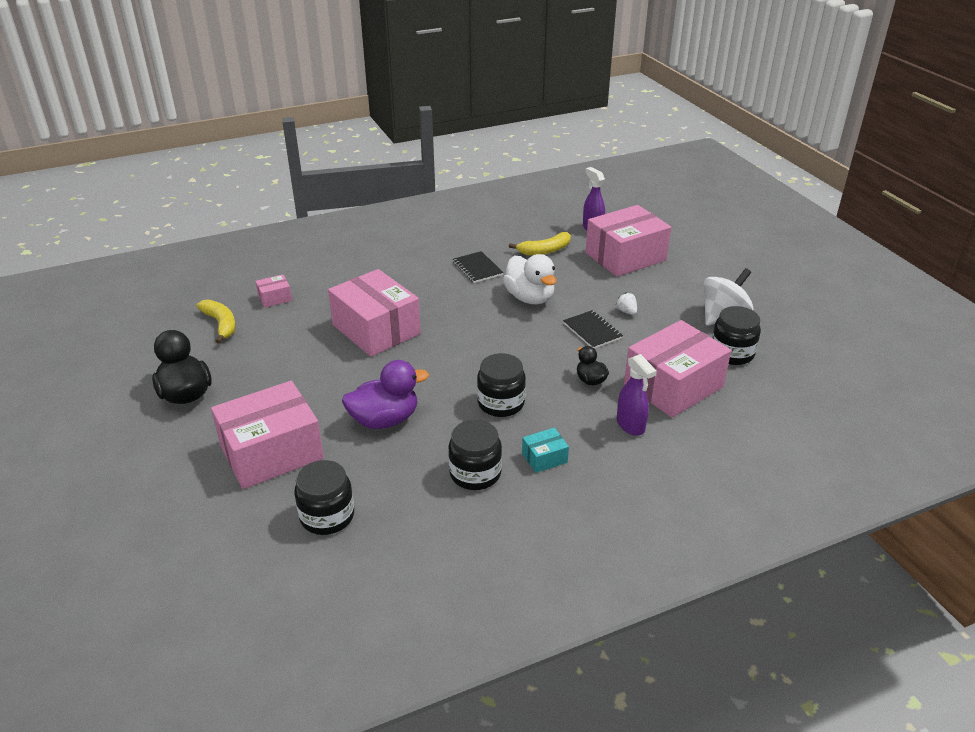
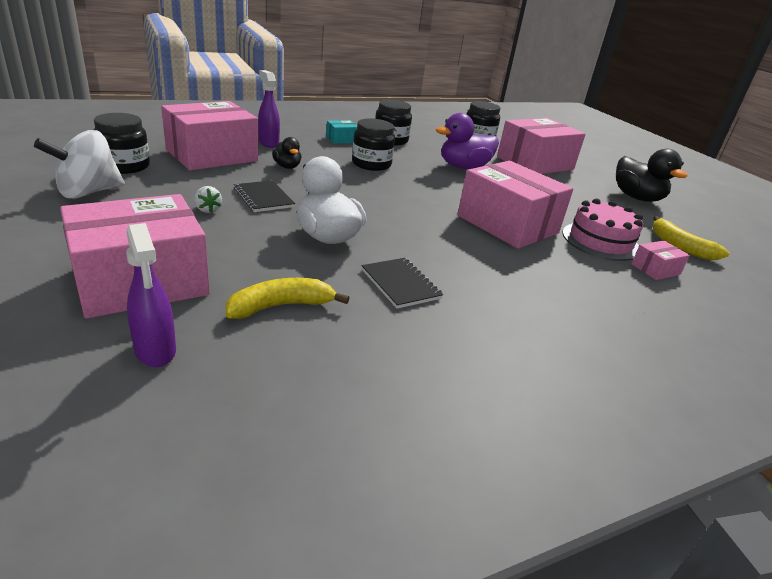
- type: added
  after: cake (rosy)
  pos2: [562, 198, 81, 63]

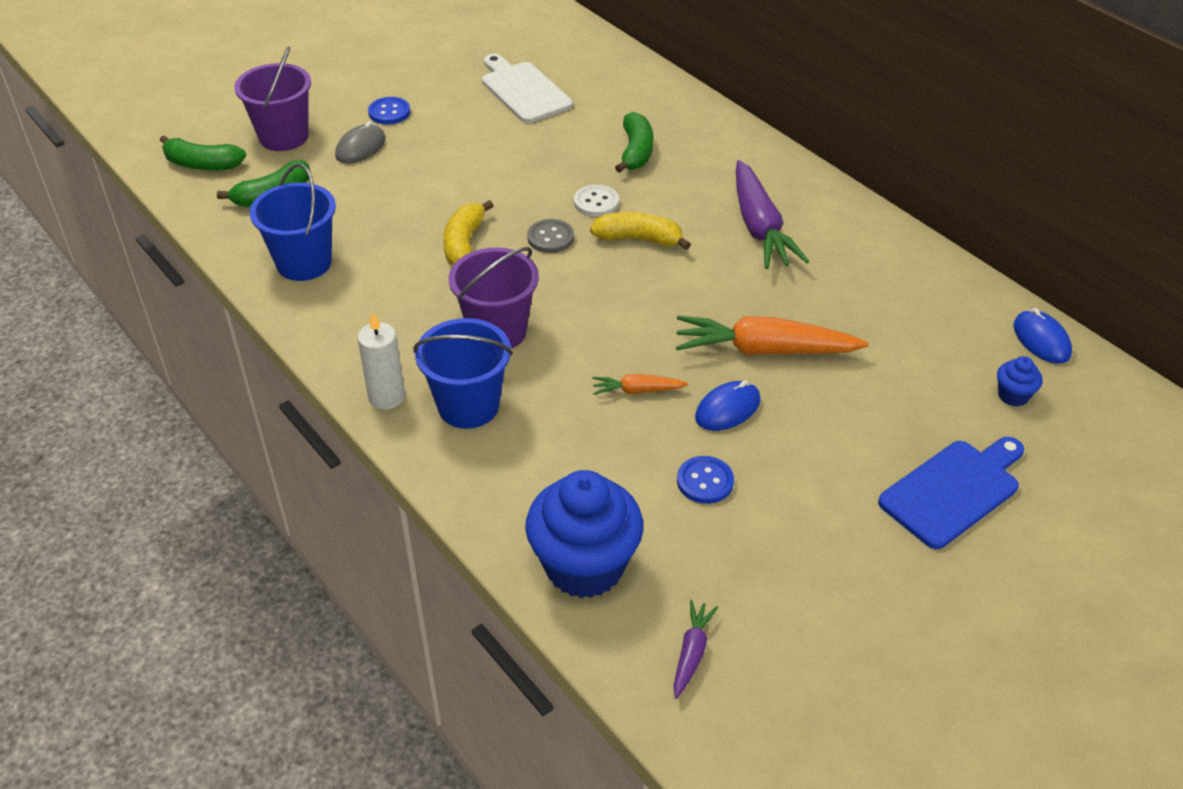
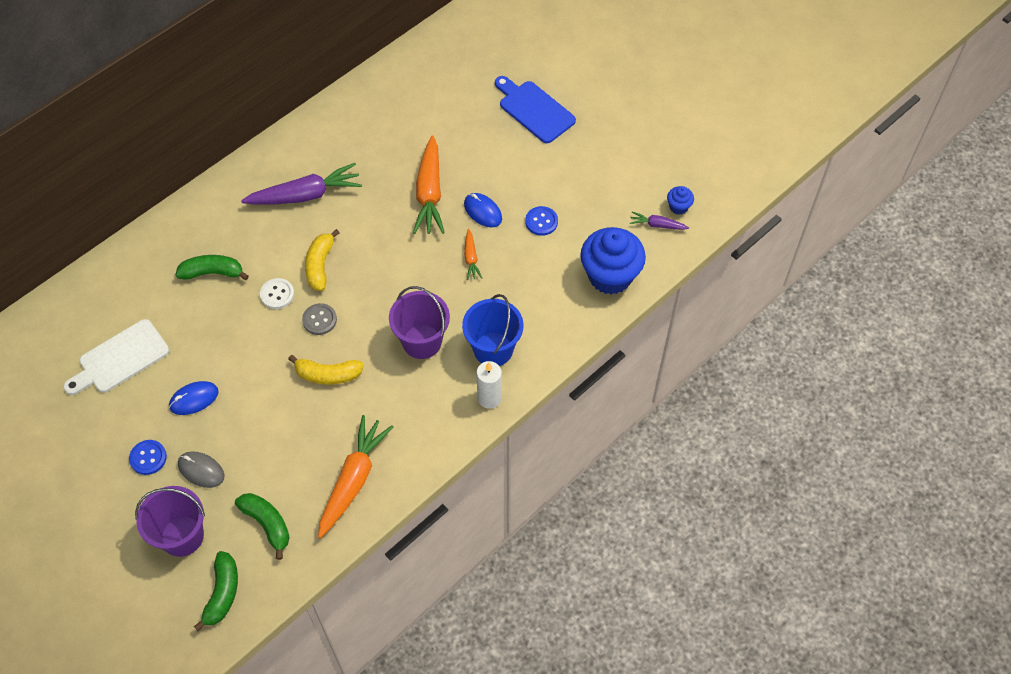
- type: moved
  before: fairy cake (royal blue)
  pos1: [997, 356, 46, 51]
  pos2: [667, 186, 27, 29]
- type: moved
  before: computer mouse (royal blue)
  pos1: [1013, 308, 59, 56]
  pos2: [169, 381, 50, 34]
- type: replaced
  before: pail (royal blue)
  after: carrot (orange)
  pos1: [250, 163, 86, 118]
  pos2: [318, 415, 76, 123]

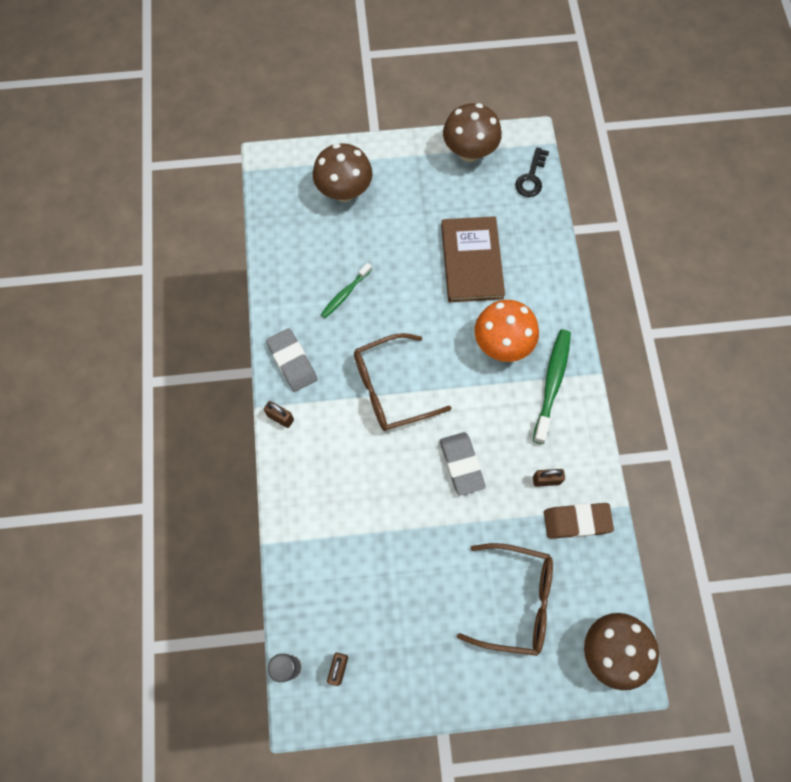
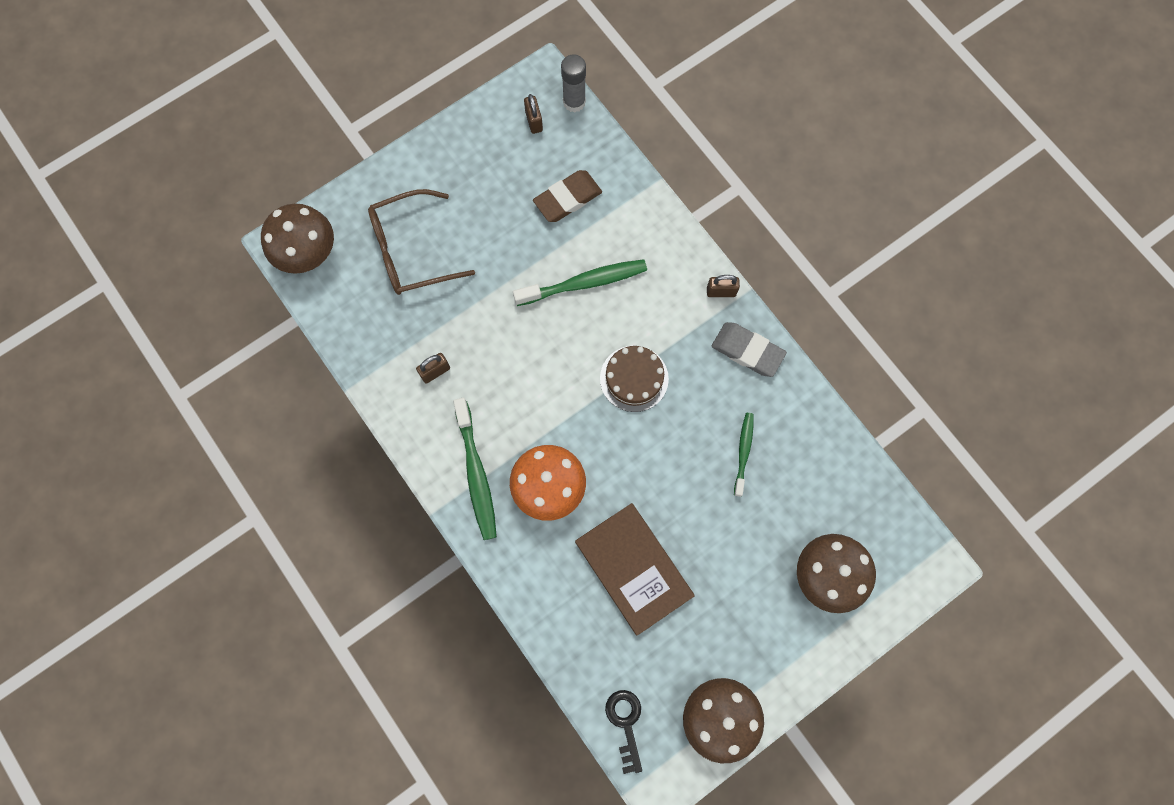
- type: removed
  before: gum eraser (ash-grey)
  pos1: [440, 432, 46, 64]
- type: added
  after: toothbrush (green)
  pos2: [513, 259, 134, 47]
- type: moved
  before: gum eraser (brown)
  pos1: [544, 503, 70, 36]
  pos2: [533, 170, 69, 52]
- type: replaced
  before: eyeglasses (brown)
  after: cake (brown)
  pos1: [354, 333, 98, 98]
  pos2: [600, 346, 69, 66]

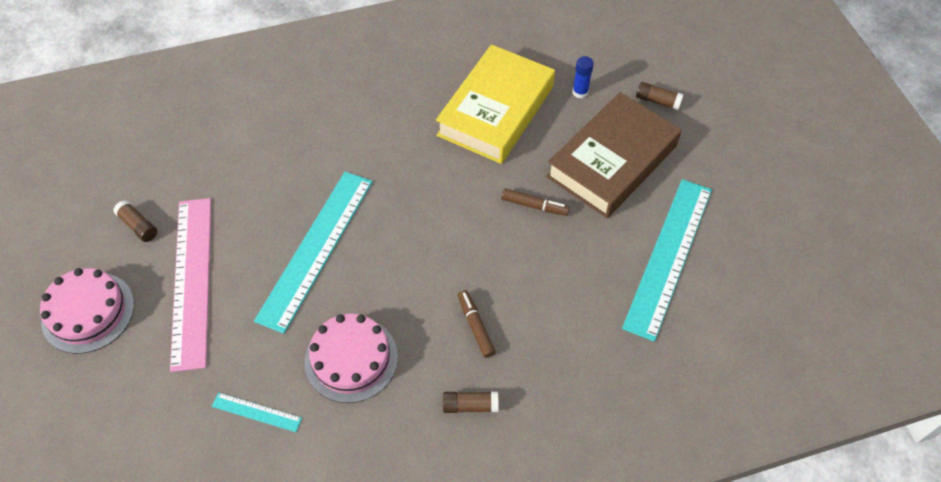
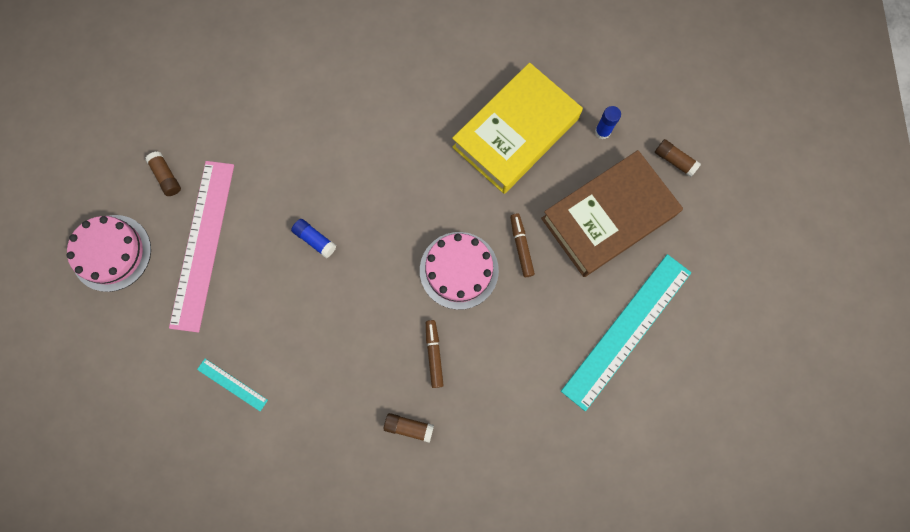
- type: moved
  before: cake (rosy)
  pos1: [305, 314, 93, 89]
  pos2: [420, 232, 79, 78]
- type: replaced
  before: straightedge (aqua)
  after: stick of glue (royal blue)
  pos1: [254, 172, 119, 162]
  pos2: [291, 219, 46, 39]
- type: turned
  before: marker pen (brown)
  pos1: [501, 188, 69, 28]
  pos2: [510, 213, 25, 64]
  turn: -135

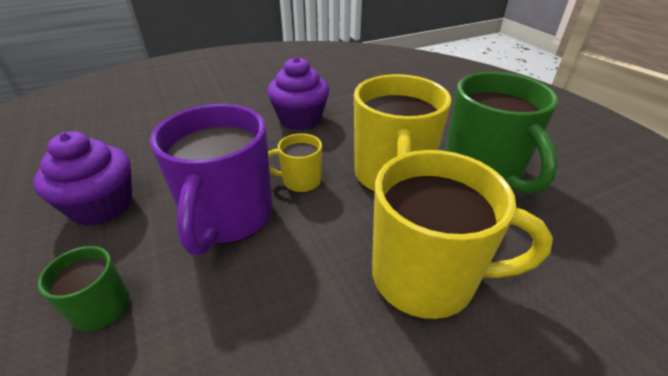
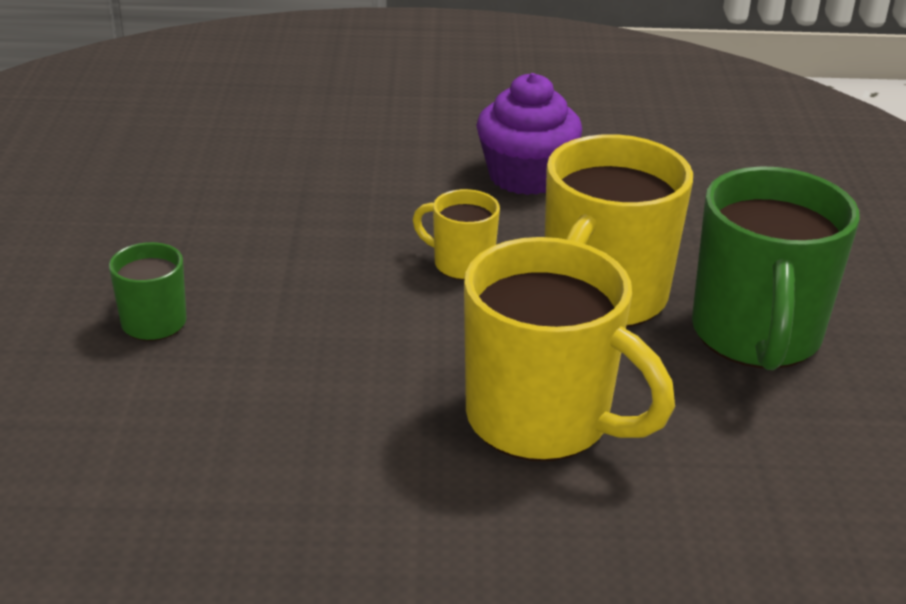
- type: removed
  before: fairy cake (purple)
  pos1: [34, 131, 98, 95]
- type: removed
  before: mug (purple)
  pos1: [150, 104, 122, 151]

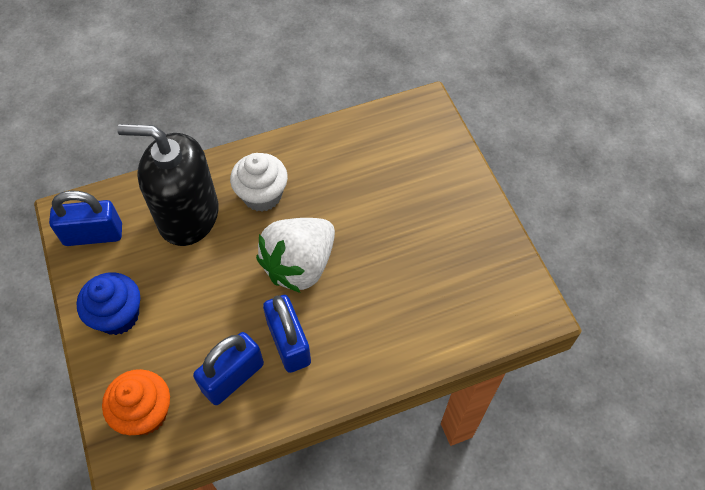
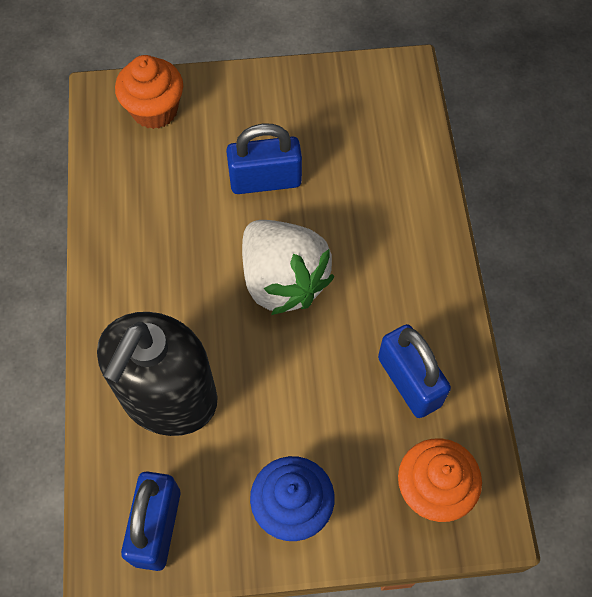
- type: removed
  before: fairy cake (snow-white)
  pos1: [230, 153, 58, 59]
- type: added
  after: fairy cake (orange)
  pos2: [115, 55, 68, 74]
- type: moved
  before: small lock (royal blue)
  pos1: [263, 295, 48, 78]
  pos2: [226, 124, 76, 70]

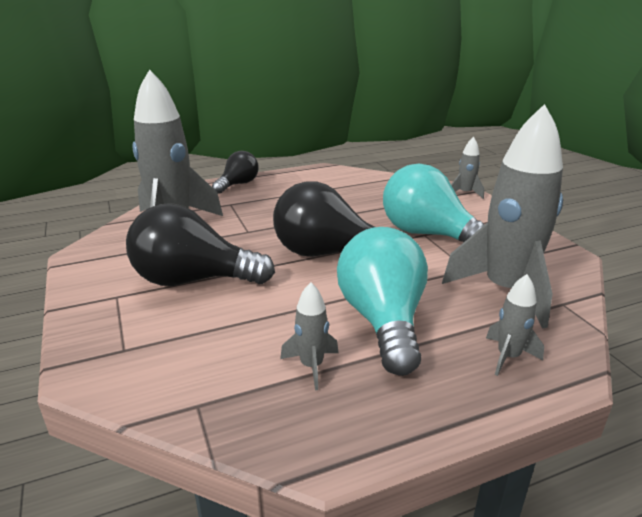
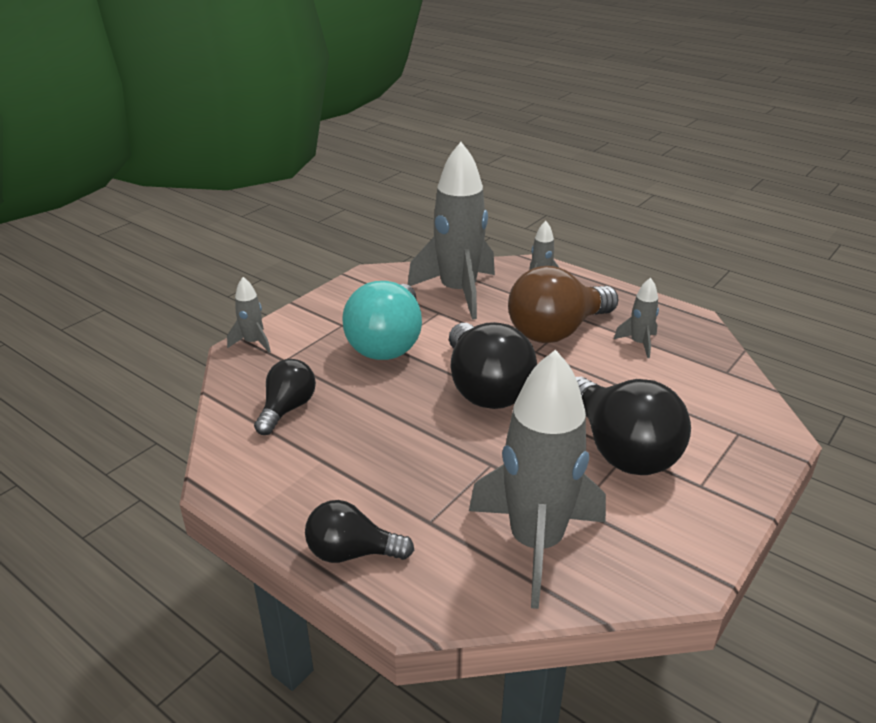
- type: added
  after: light bulb (ebony)
  pos2: [254, 359, 62, 76]
- type: recoloured
  before: light bulb (aqua)
  after: light bulb (brown)
  pos1: [337, 227, 91, 149]
  pos2: [508, 266, 110, 77]

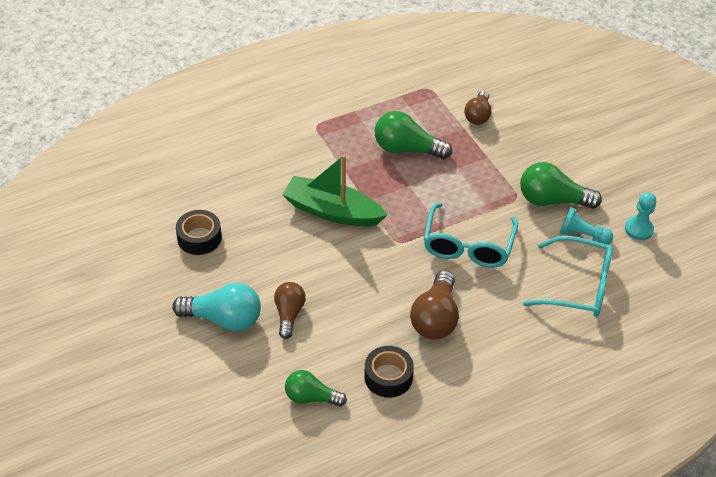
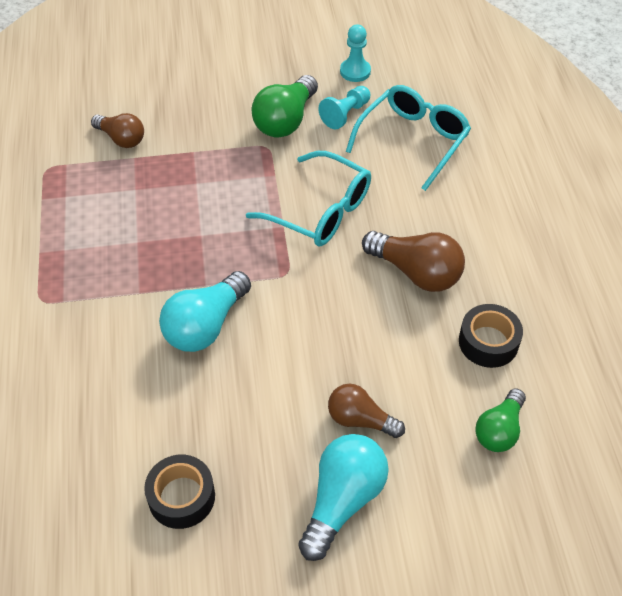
- type: removed
  before: light bulb (green)
  pos1: [375, 111, 77, 48]
- type: replaced
  before: toy boat (green)
  after: light bulb (aqua)
  pos1: [282, 155, 105, 71]
  pos2: [159, 271, 92, 81]

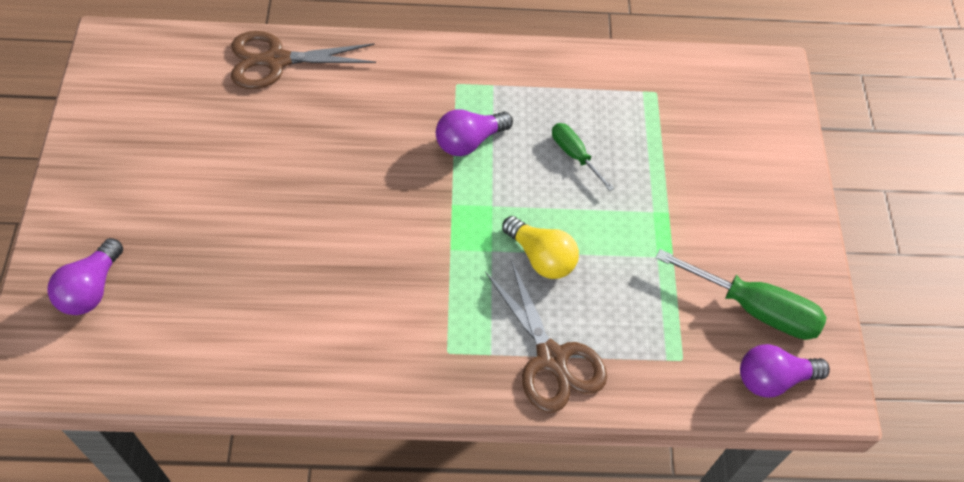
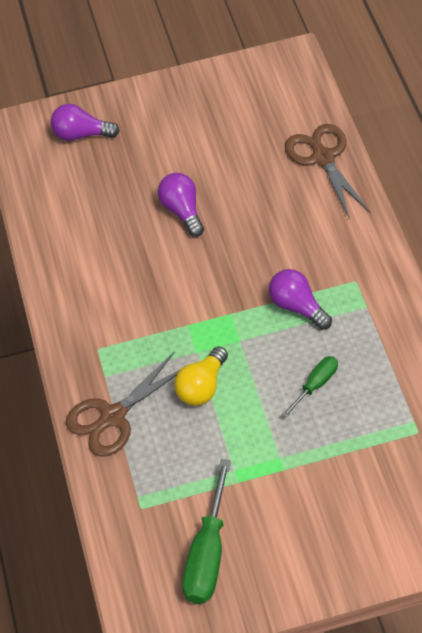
- type: moved
  before: light bulb (purple)
  pos1: [740, 344, 90, 53]
  pos2: [158, 173, 46, 64]

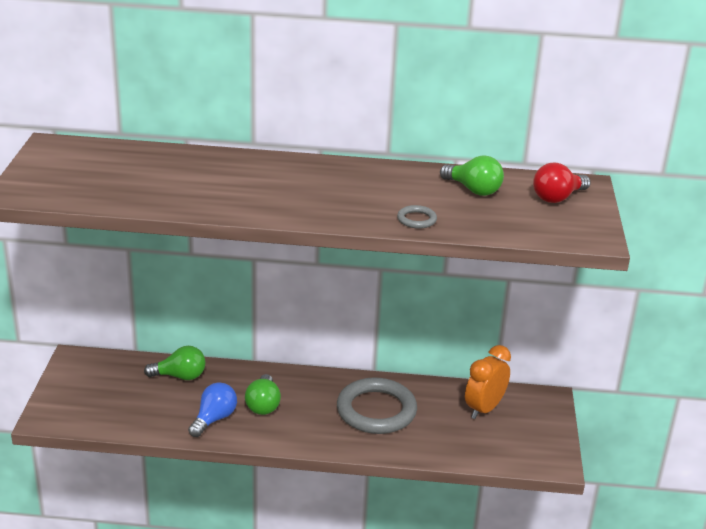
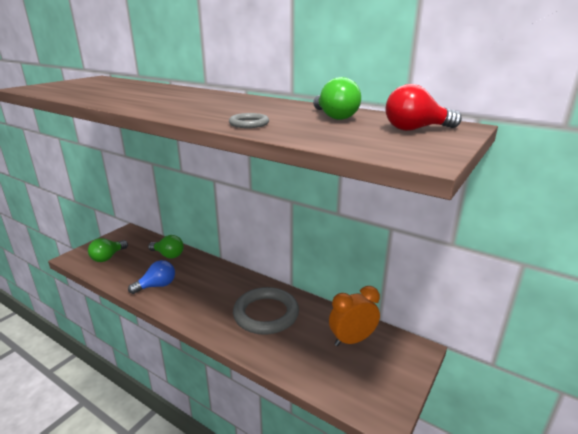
- type: moved
  before: light bulb (green)
  pos1: [245, 374, 36, 41]
  pos2: [88, 238, 40, 24]

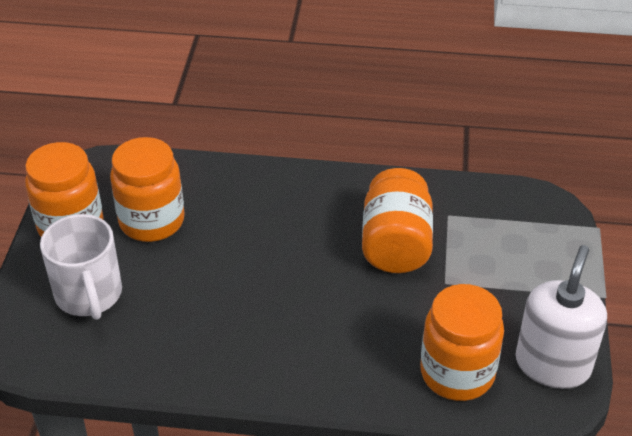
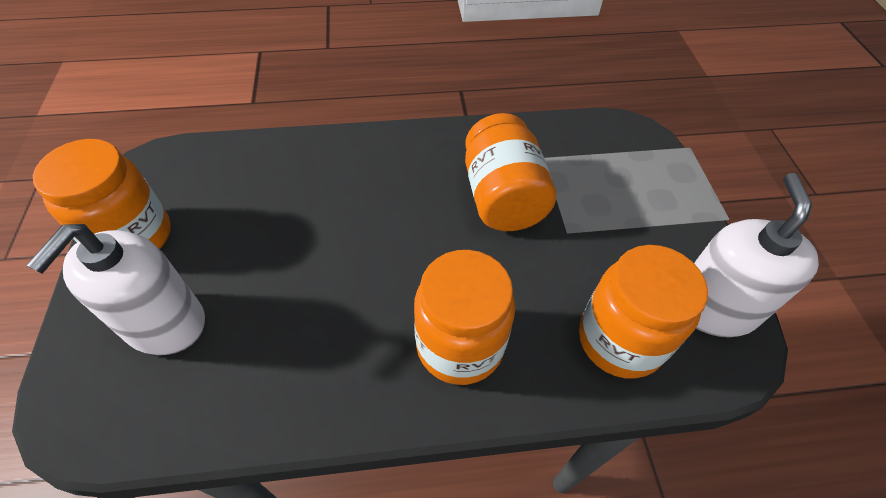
- type: moved
  before: jar (orange)
  pos1: [110, 137, 75, 105]
  pos2: [414, 250, 101, 135]
- type: replaced
  before: mug (snow-white)
  after: soap dispenser (snow-white)
  pos1: [40, 214, 82, 106]
  pos2: [26, 224, 179, 131]

